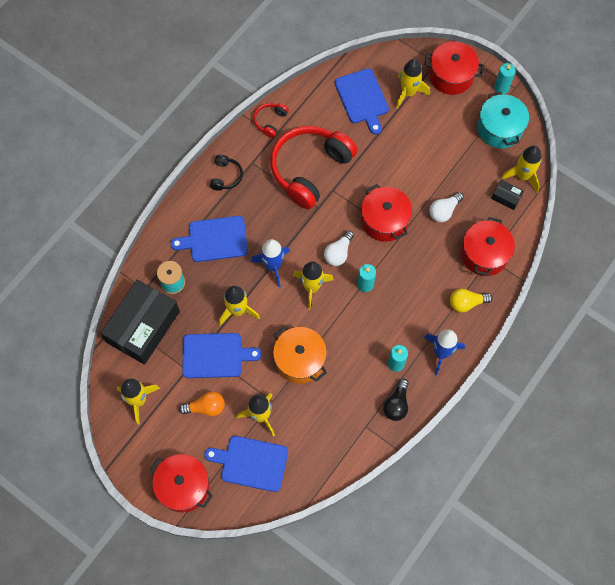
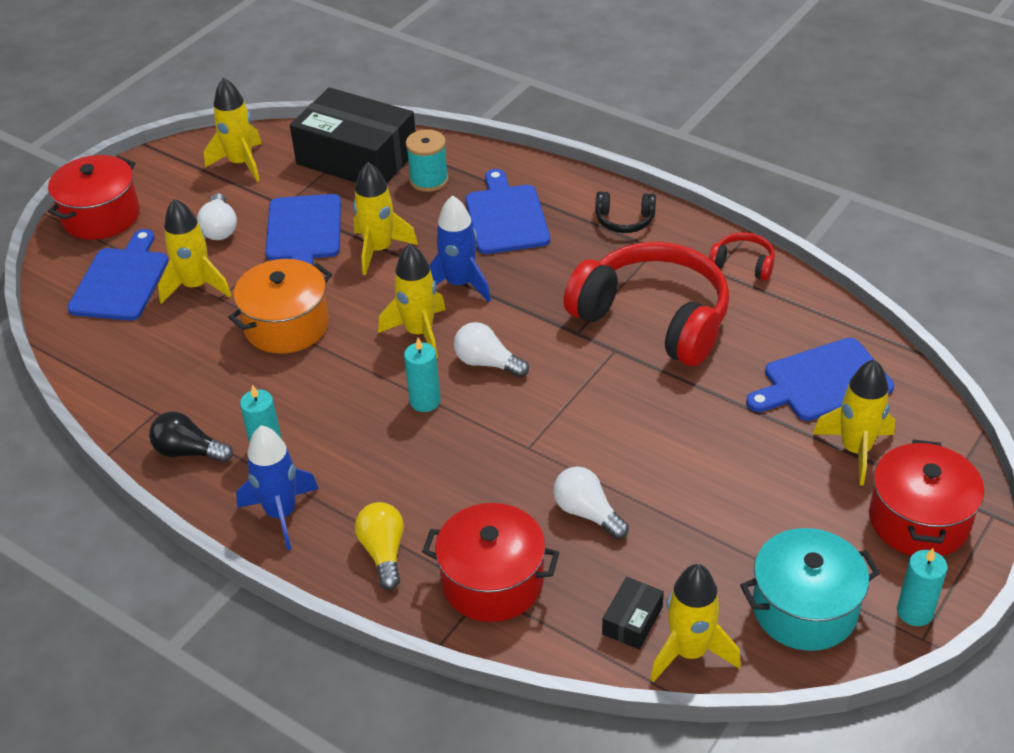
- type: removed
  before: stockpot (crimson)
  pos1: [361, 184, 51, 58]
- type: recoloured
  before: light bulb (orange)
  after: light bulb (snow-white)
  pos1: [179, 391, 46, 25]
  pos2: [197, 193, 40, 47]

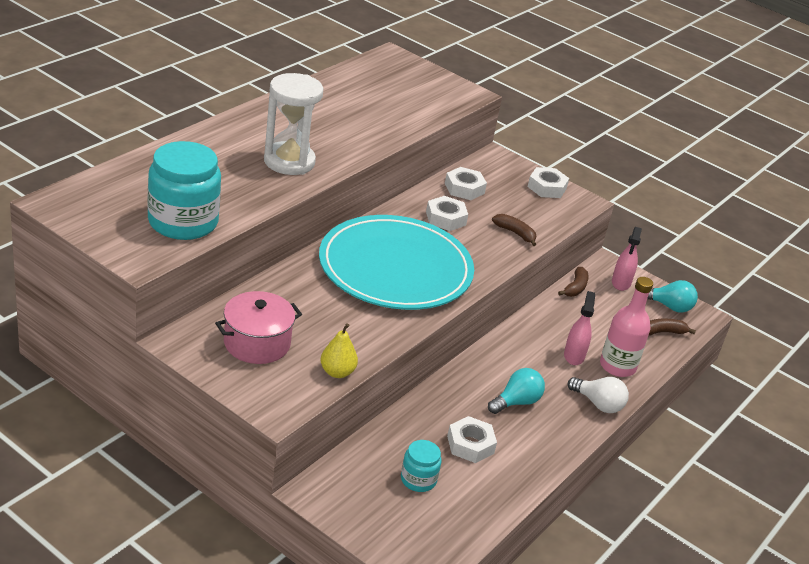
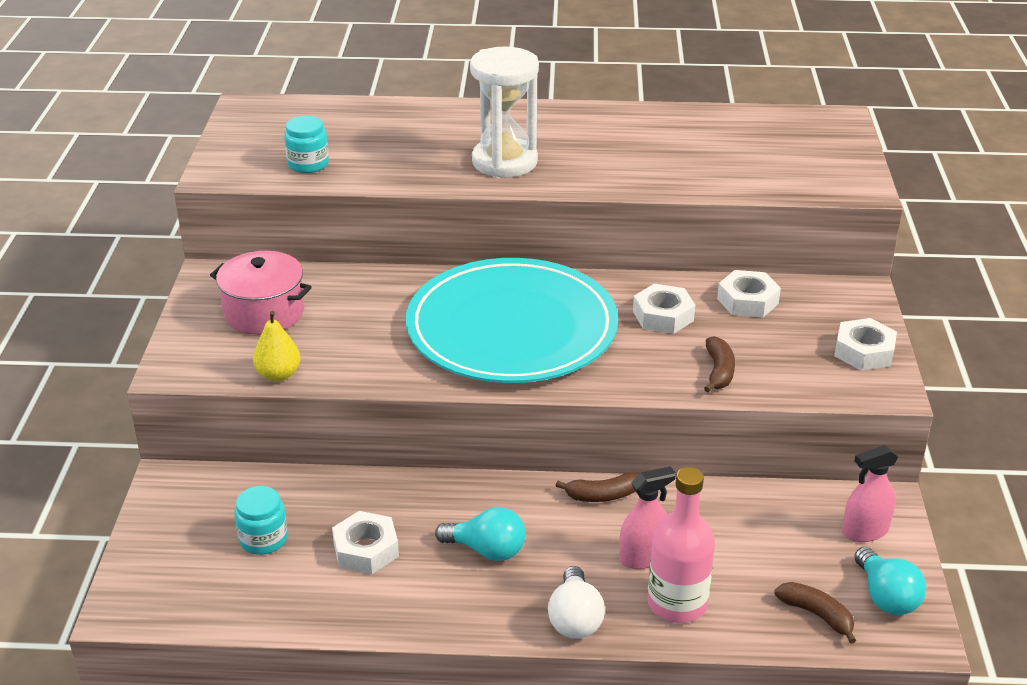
- type: moved
  before: banana (brown)
  pos1: [558, 267, 31, 30]
  pos2: [556, 472, 83, 30]
- type: resized
  before: jar (aqua)
  pos1: [147, 141, 74, 99]
  pos2: [284, 116, 45, 57]
  scale: 0.51

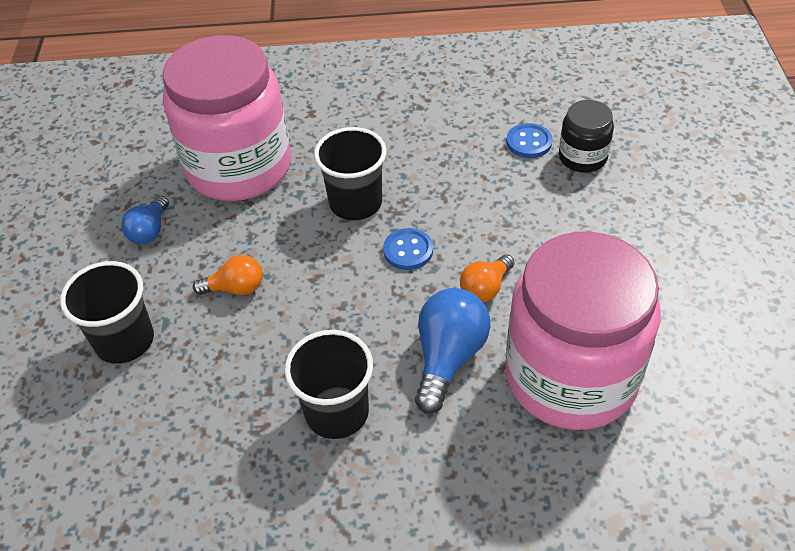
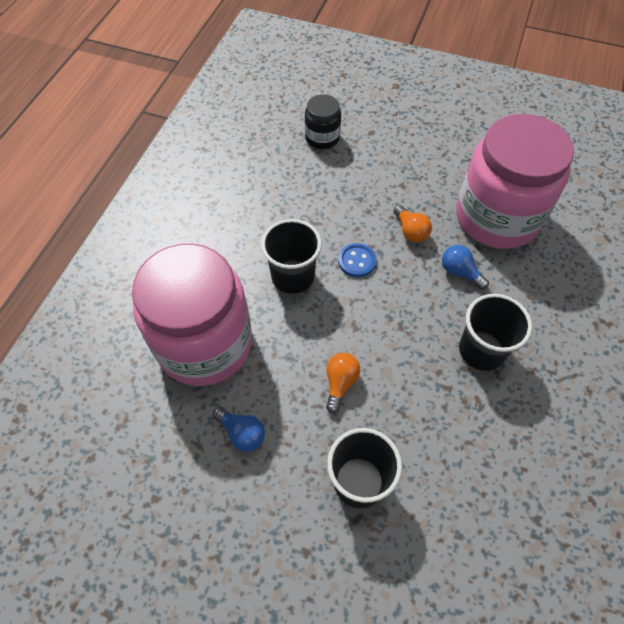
- type: removed
  before: sewing button (royal blue)
  pos1: [506, 123, 46, 35]
- type: resized
  before: light bulb (royal blue)
  pos1: [415, 288, 75, 125]
  pos2: [442, 245, 47, 45]
  scale: 0.61

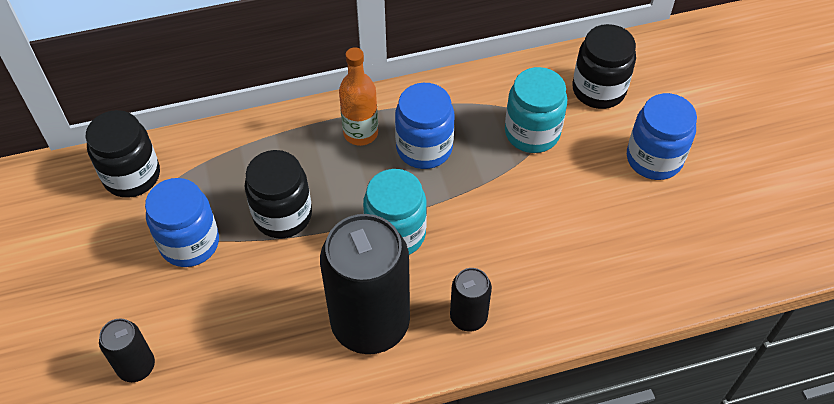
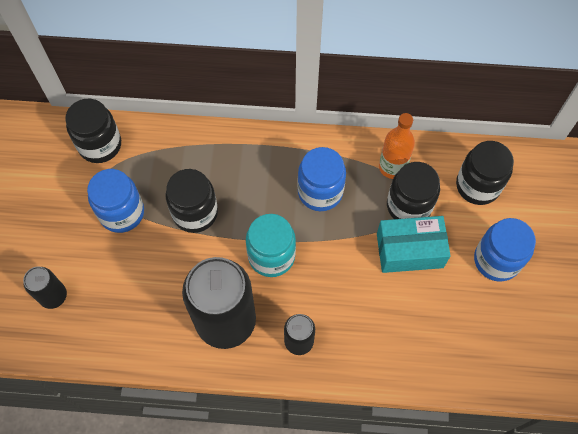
- type: added
  after: parcel (aqua)
  pos2: [377, 216, 74, 57]
- type: moved
  before: bottle (orange)
  pos1: [339, 47, 39, 99]
  pos2: [379, 113, 36, 66]
- type: recoloured
  before: jar (aqua)
  after: jar (ebony)
  pos1: [505, 67, 62, 86]
  pos2: [387, 162, 53, 57]

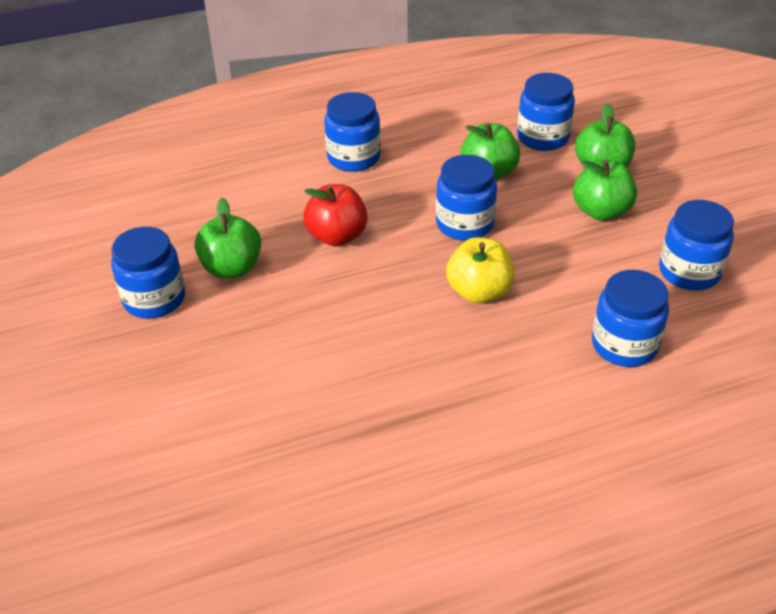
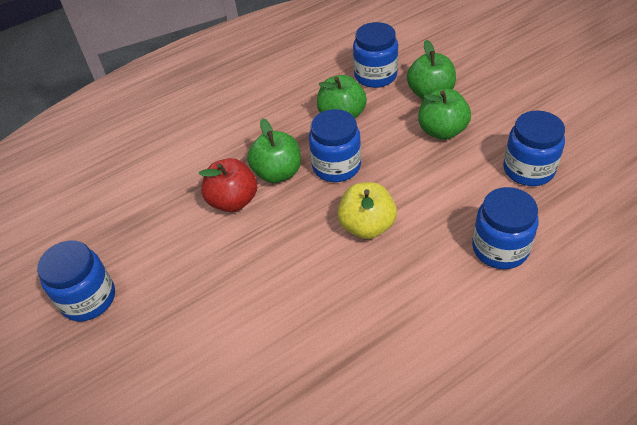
- type: removed
  before: jar (royal blue)
  pos1: [324, 92, 57, 80]
- type: moved
  before: toy apple (green)
  pos1: [195, 198, 66, 80]
  pos2: [247, 118, 54, 65]

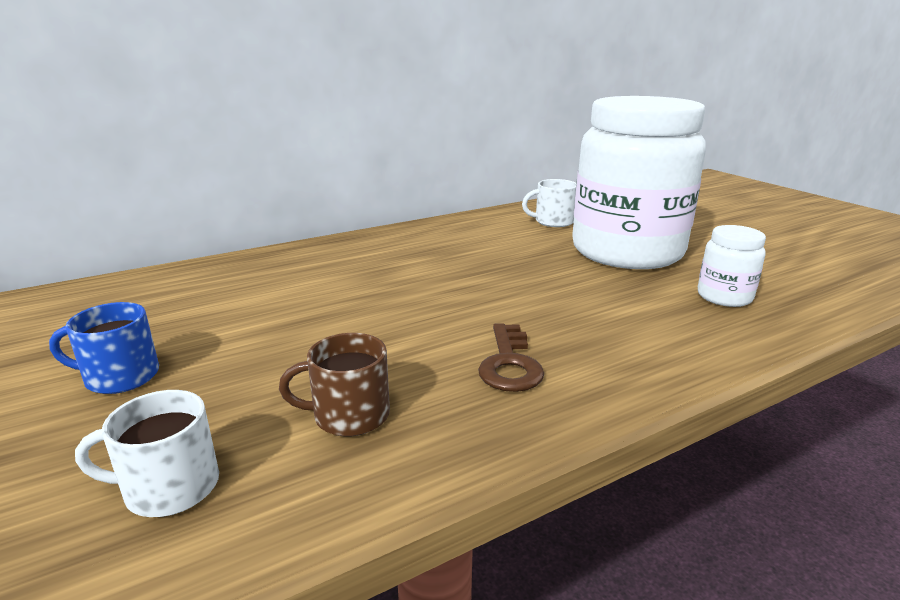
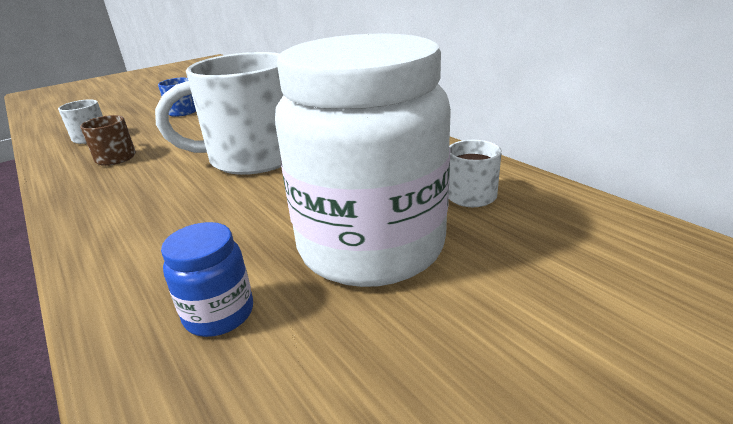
- type: removed
  before: door key (brown)
  pos1: [478, 323, 66, 69]
- type: added
  after: mug (snow-white)
  pos2: [155, 52, 128, 123]
- type: recoloured
  before: jar (snow-white)
  after: jar (royal blue)
  pos1: [698, 225, 68, 82]
  pos2: [161, 222, 92, 115]

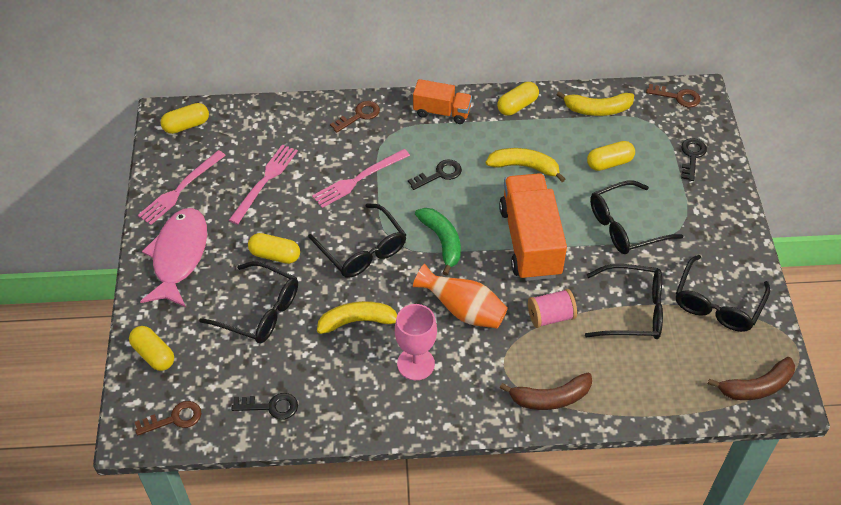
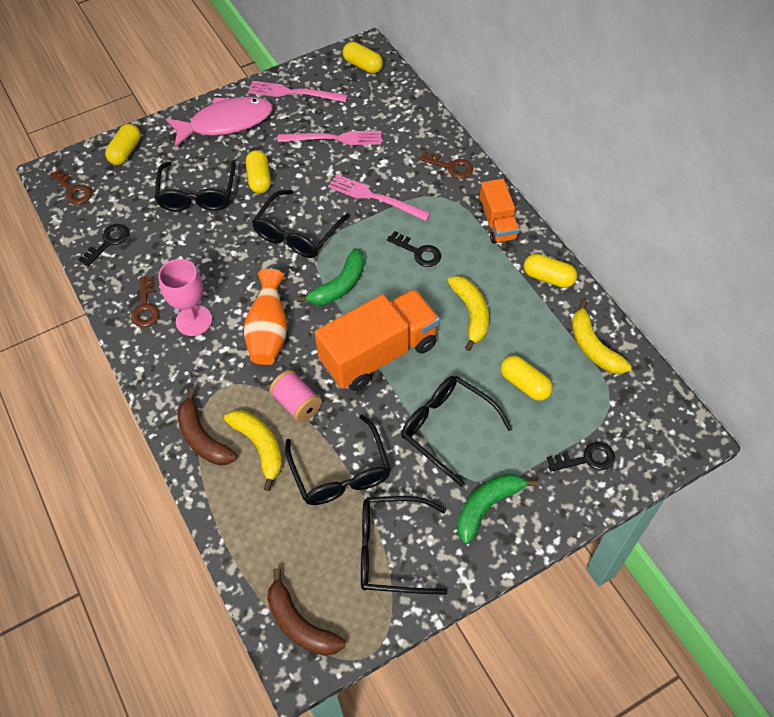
- type: added
  after: banana (green)
  pos2: [457, 473, 81, 71]
- type: moved
  before: banana (bright yellow)
  pos1: [317, 301, 80, 33]
  pos2: [224, 410, 58, 81]
- type: moved
  before: door key (brown)
  pos1: [646, 84, 55, 23]
  pos2: [131, 276, 28, 51]
- type: turned
  before: door key (ebony)
  pos1: [231, 393, 67, 27]
  pos2: [79, 224, 50, 43]
  turn: -120

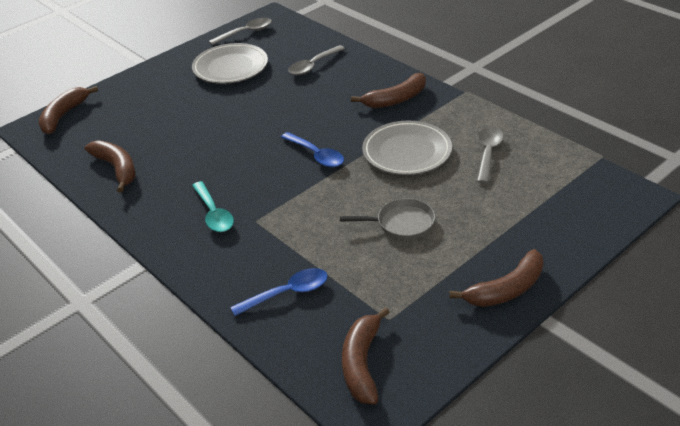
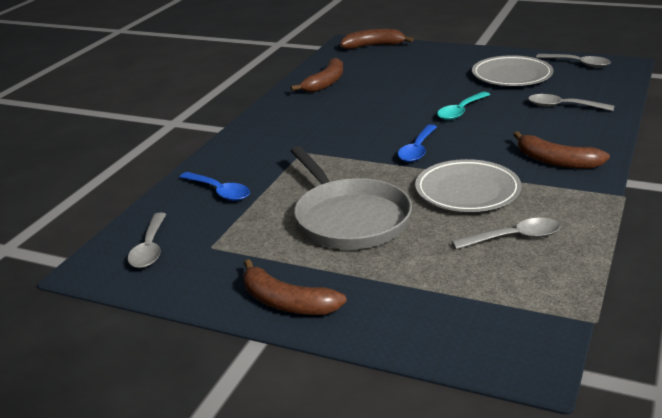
- type: moved
  before: spoon (aqua)
  pos1: [192, 181, 42, 51]
  pos2: [437, 92, 53, 28]
- type: replaced
  before: banana (brown)
  after: spoon (ash-grey)
  pos1: [342, 307, 48, 97]
  pos2: [127, 213, 39, 55]
- type: resized
  before: skillet (ash-grey)
  pos1: [340, 198, 95, 42]
  pos2: [291, 146, 121, 103]
  scale: 1.86

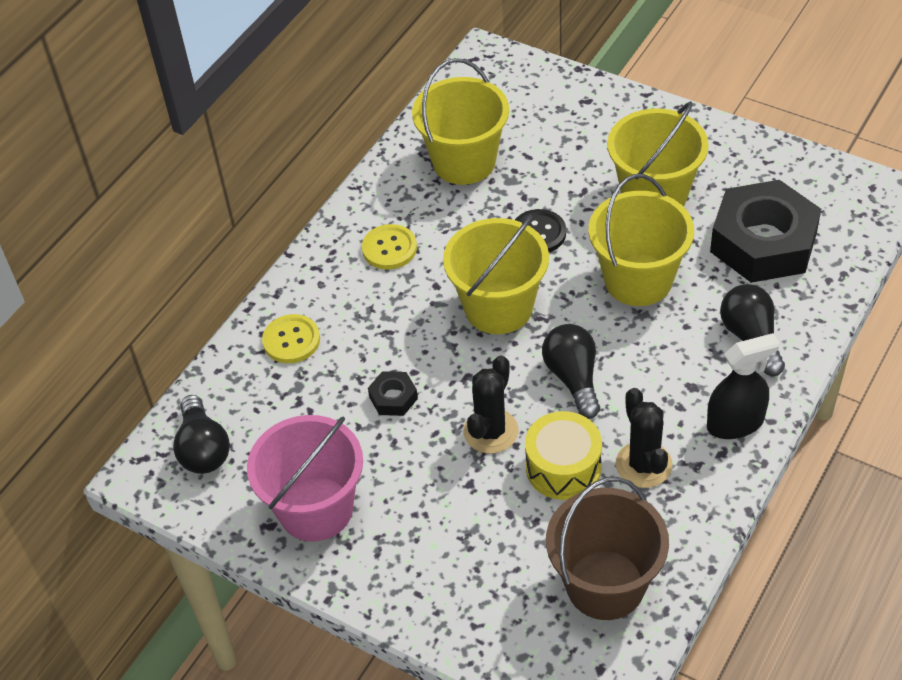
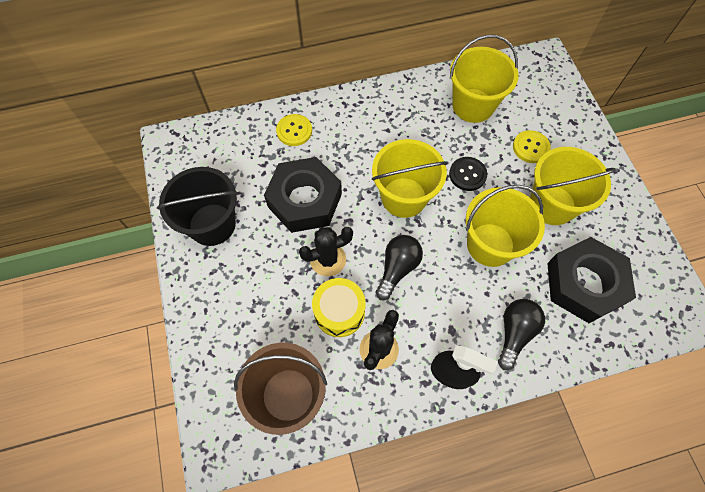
- type: removed
  before: light bulb (ebony)
  pos1: [173, 395, 57, 79]
- type: moved
  before: sewing button (bright yellow)
  pos1: [362, 224, 55, 46]
  pos2: [513, 130, 38, 33]
- type: recoloured
  before: pail (rosy)
  after: pail (ebony)
  pos1: [247, 415, 116, 127]
  pos2: [157, 167, 81, 79]
- type: resized
  before: nut (ebony)
  pos1: [368, 371, 50, 45]
  pos2: [264, 157, 78, 76]
  scale: 2.39

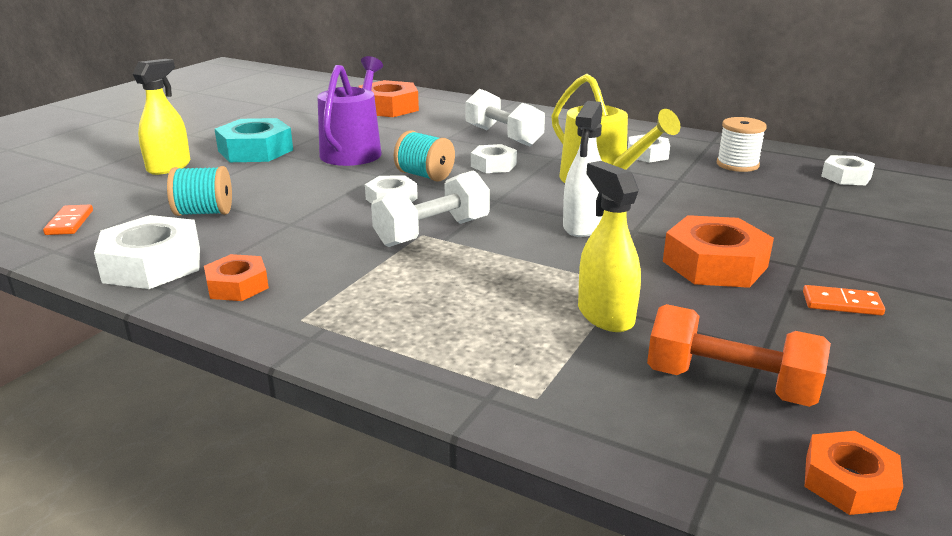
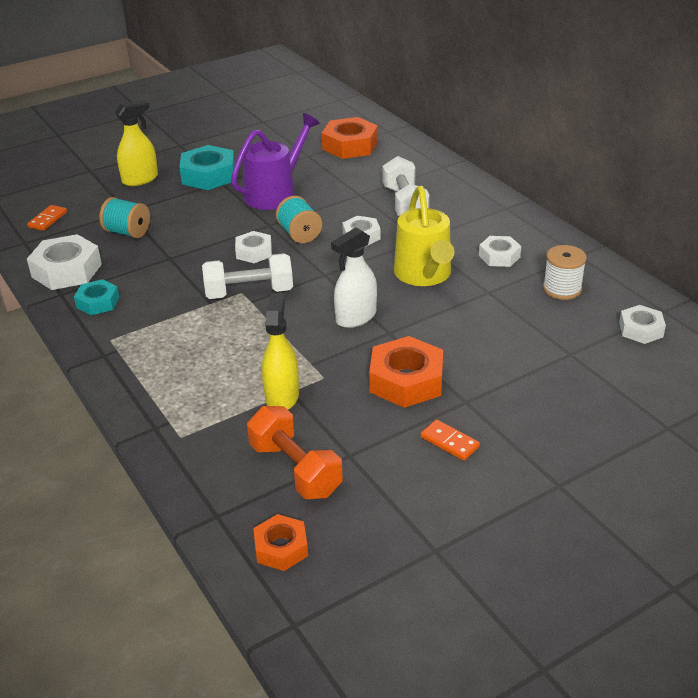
- type: recoloured
  before: nut (orange)
  after: nut (aqua)
  pos1: [204, 254, 65, 47]
  pos2: [74, 279, 46, 36]

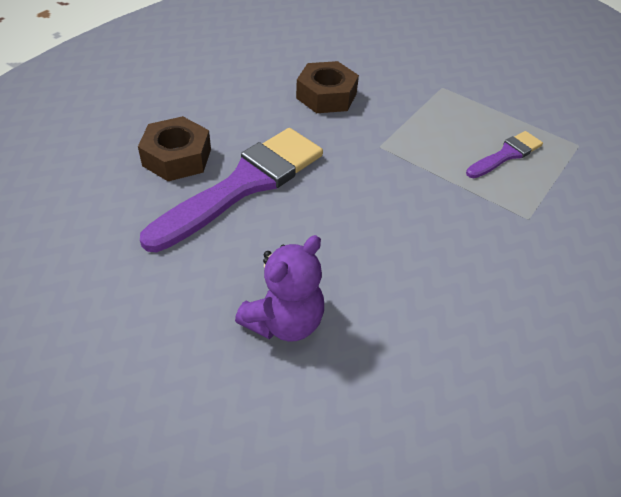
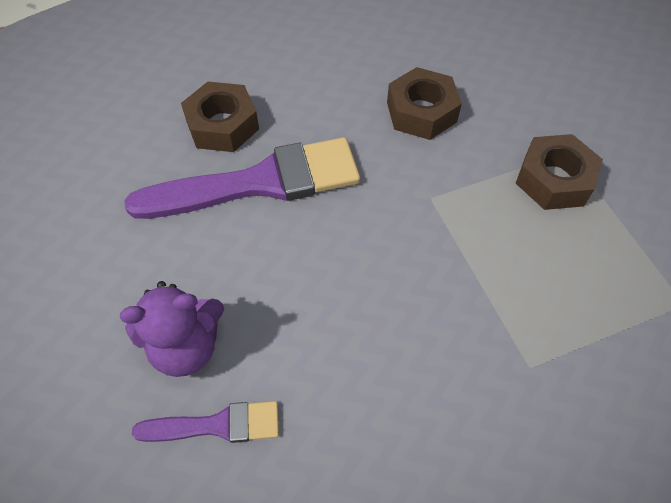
- type: added
  after: nut (brown)
  pos2: [516, 134, 87, 76]
- type: moved
  before: paint brush (purple)
  pos1: [466, 131, 77, 47]
  pos2: [132, 401, 147, 42]

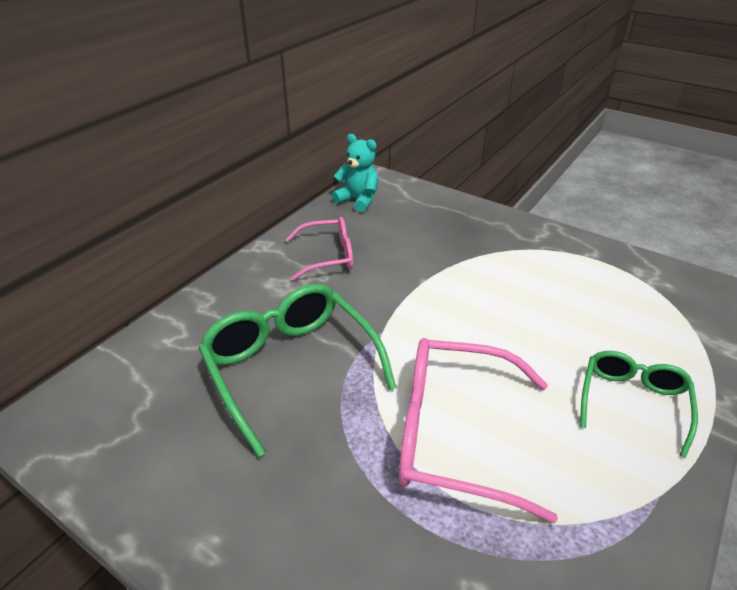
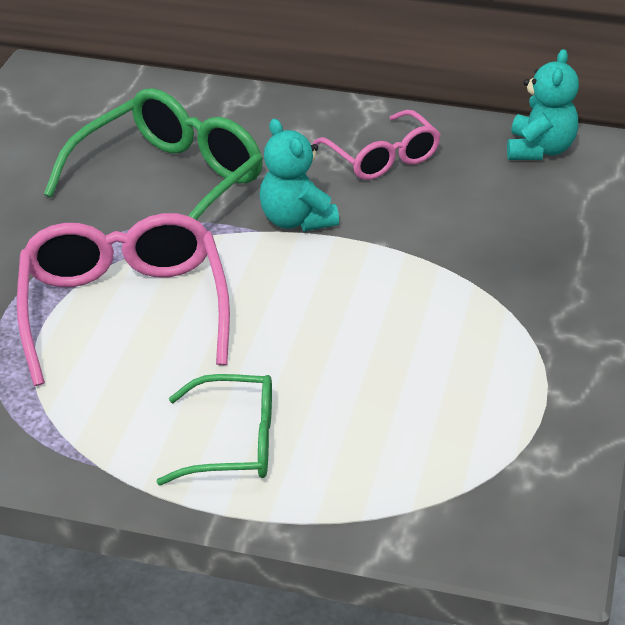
- type: added
  after: stuffed bear (aqua)
  pos2: [260, 119, 79, 112]

